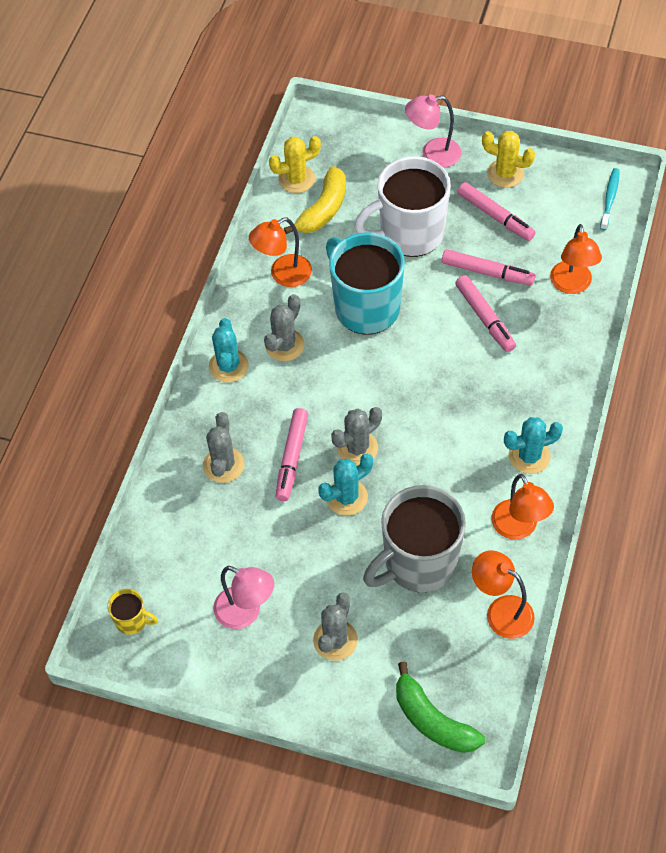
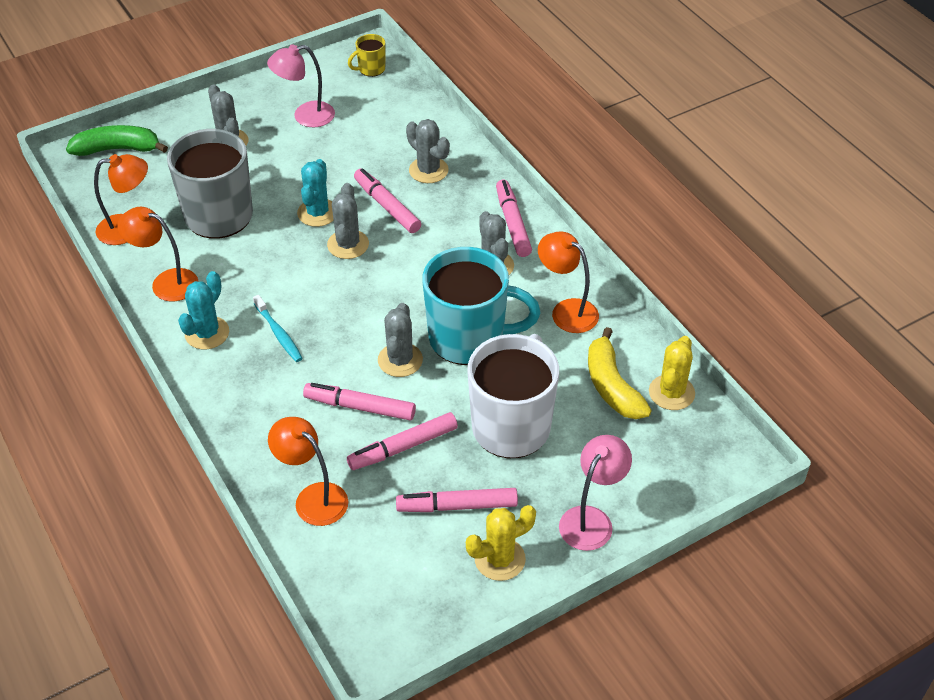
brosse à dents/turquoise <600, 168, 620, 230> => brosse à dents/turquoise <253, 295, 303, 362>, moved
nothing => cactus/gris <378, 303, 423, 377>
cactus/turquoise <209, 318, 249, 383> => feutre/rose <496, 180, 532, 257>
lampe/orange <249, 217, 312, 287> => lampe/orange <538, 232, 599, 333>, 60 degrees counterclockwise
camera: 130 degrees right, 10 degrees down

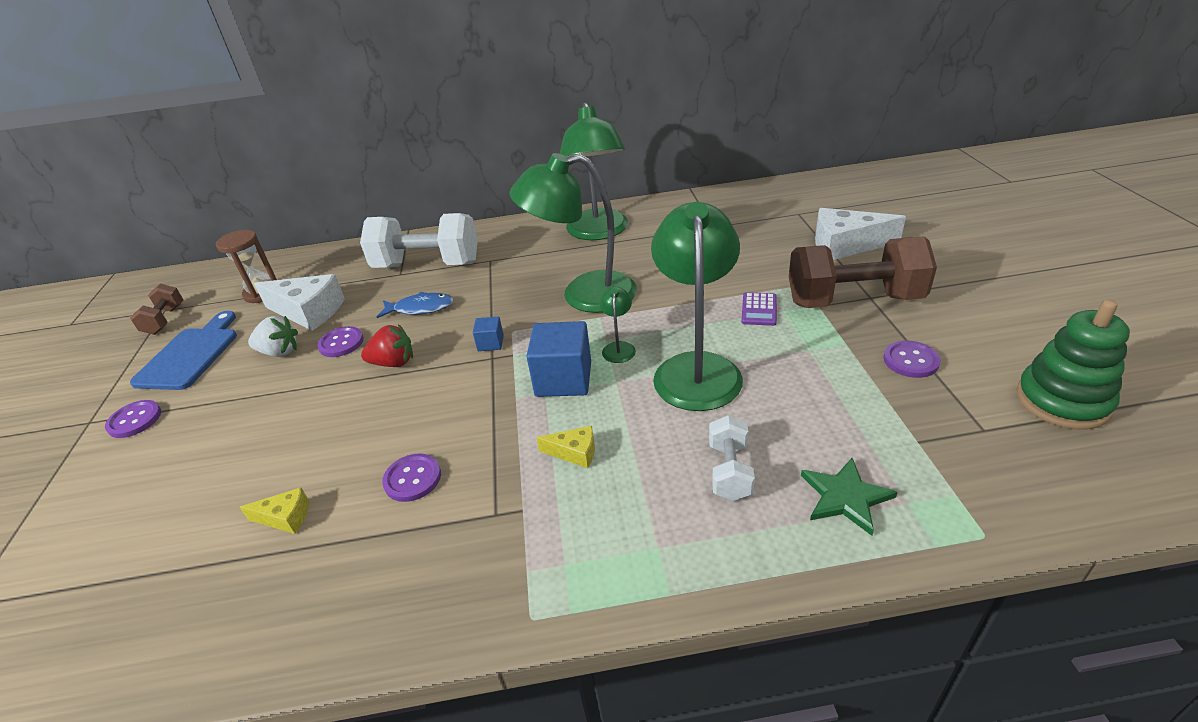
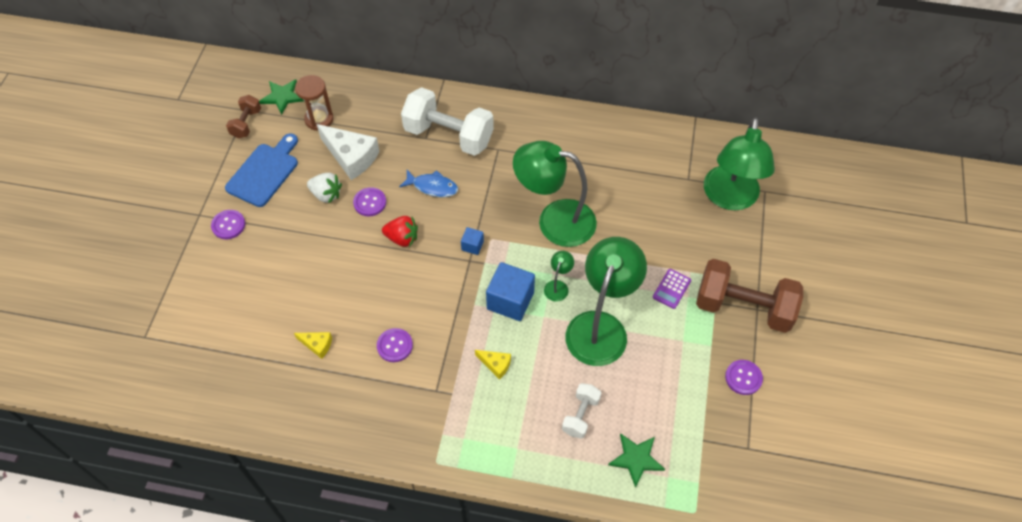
nothing => étoile/vert <259, 80, 304, 115>
lampe/vert <560, 102, 628, 240> => lampe/vert <704, 117, 775, 210>, moved
fromage/blanc <815, 208, 906, 260> => nothing
jouet à empiler/vert <1016, 299, 1130, 430> => nothing
camera: 15 degrees right, 20 degrees up

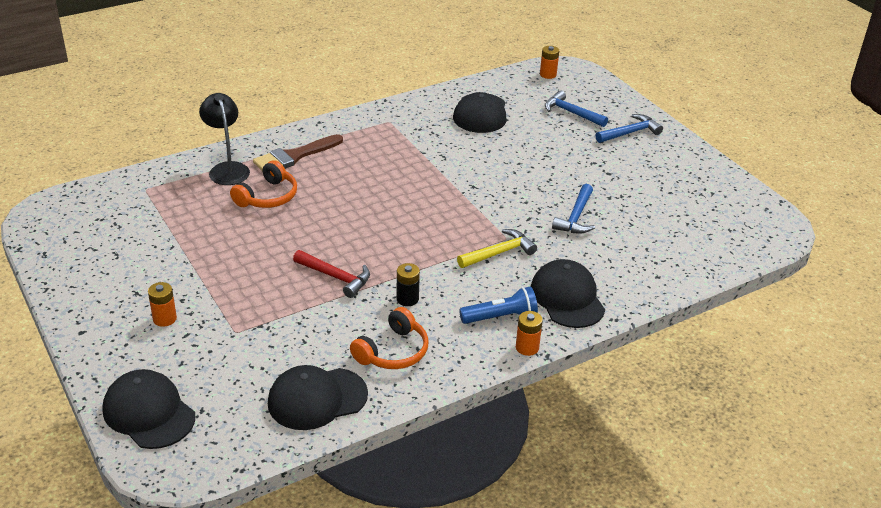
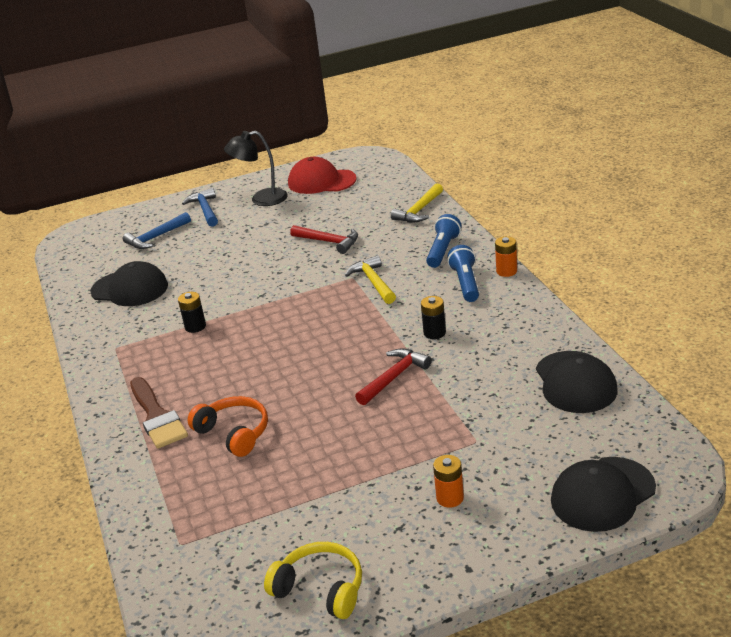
nothing => pile/noir <178, 292, 206, 333>
lampe/noir <199, 93, 250, 185> => lampe/noir <224, 131, 288, 206>, moved
nothing => casque audio/jaune <264, 542, 362, 619>
nothing => casquette/rouge <288, 157, 357, 194>
marteau/bleu <552, 184, 595, 234> => marteau/rouge <290, 225, 358, 254>
nothing => marteau/jaune <391, 183, 443, 222>
casquette/noir <531, 259, 605, 328> => lampe de poche/bleu <426, 214, 462, 268>
casque audio/orange <350, 307, 429, 369> => nothing
pile/orange <540, 46, 559, 79> => nothing
camera: 75 degrees left, 5 degrees down

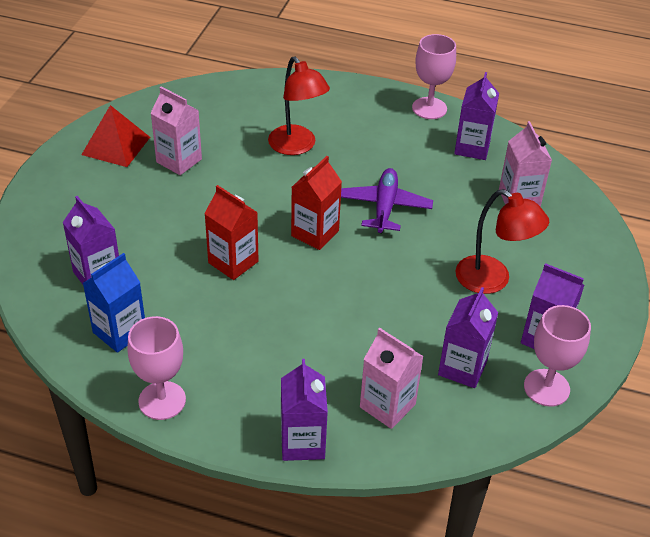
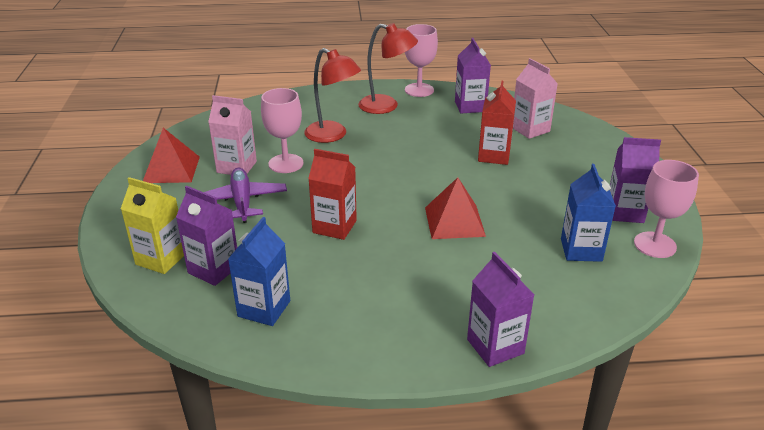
nothing => brique de lait/jaune <121, 177, 184, 274>
avion/violet <341, 168, 433, 233> => avion/violet <204, 168, 287, 223>, moved
verre à pied/rose <127, 316, 186, 420> => verre à pied/rose <261, 88, 303, 173>, moved
lampe/rouge <456, 189, 549, 294> => lampe/rouge <358, 23, 418, 114>, moved
nothing => pyramide/rouge <425, 177, 486, 239>
brique de lait/rouge <291, 156, 342, 250> => brique de lait/rouge <478, 81, 516, 165>, moved
brique de lait/violet <438, 287, 498, 388> => brique de lait/bleu <561, 164, 616, 262>
brique de lait/rose <360, 328, 424, 429> => nothing
camera: 20 degrees left, 10 degrees down

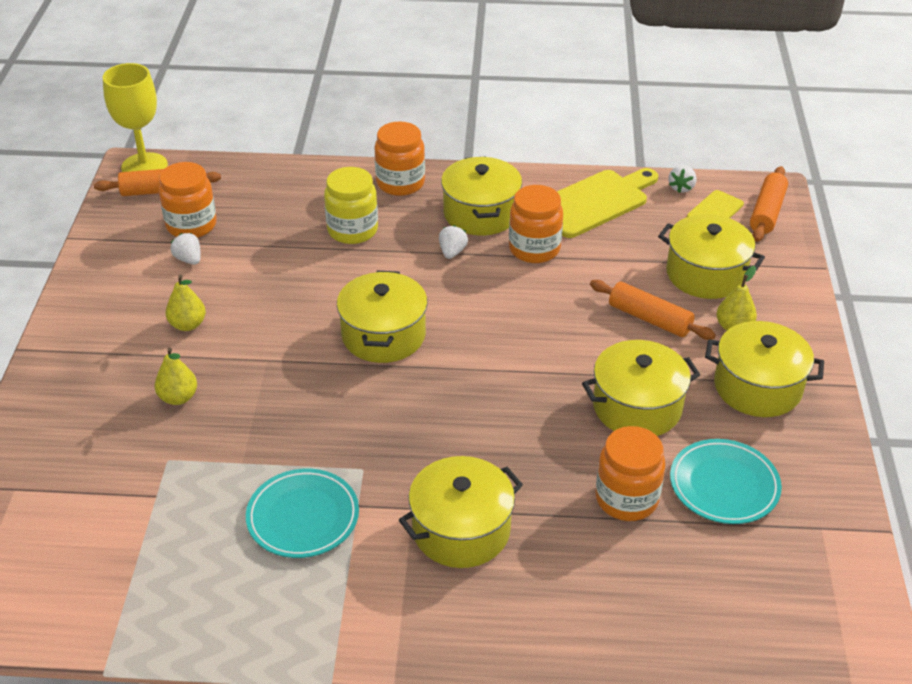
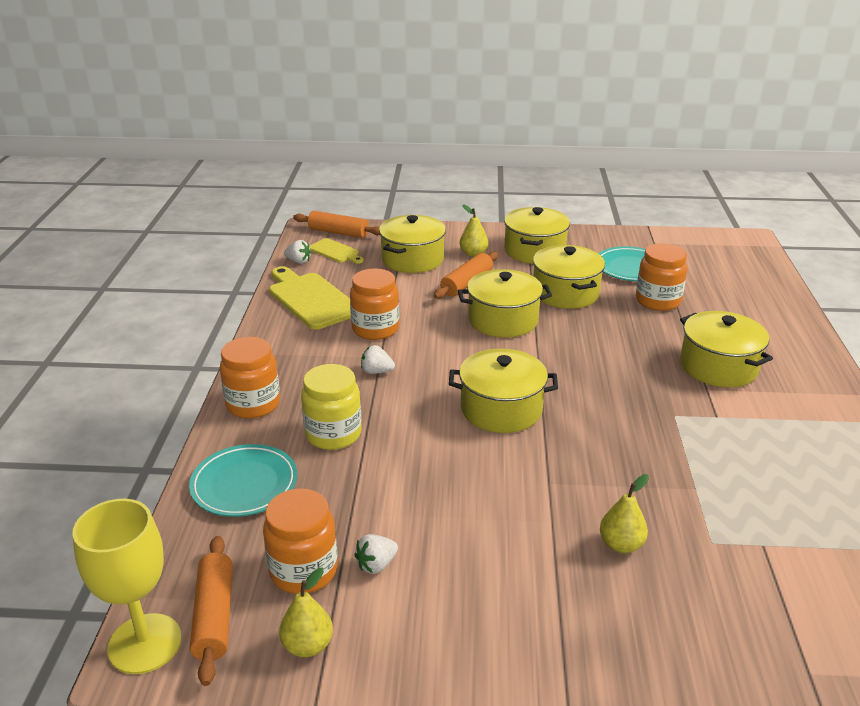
assiette/turquoise <246, 469, 359, 558> => assiette/turquoise <189, 444, 297, 517>, moved
poire/jaune <166, 275, 206, 331> => poire/jaune <279, 568, 333, 657>, moved
marmite/jaune <441, 156, 522, 235> => marmite/jaune <458, 269, 552, 338>, moved
camera: 90 degrees left, 10 degrees down

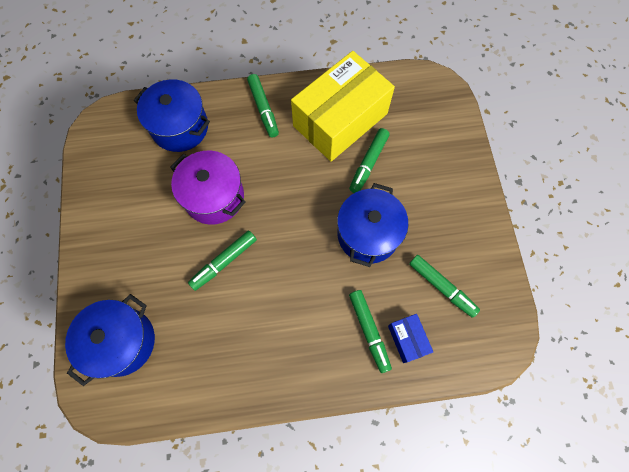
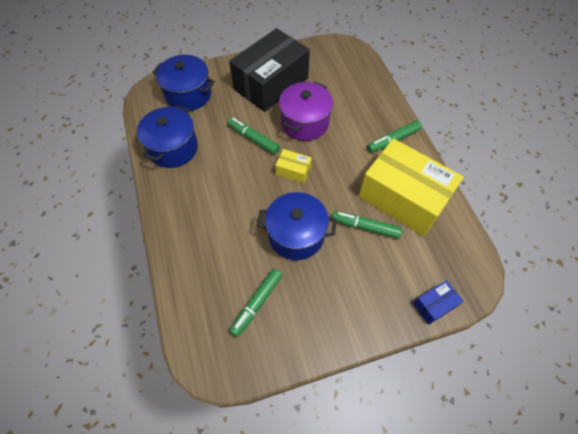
marmite/bleu <134, 79, 210, 152> => marmite/bleu <137, 105, 198, 168>, moved
nothing => boîte/noir <229, 28, 310, 112>
nothing => boîte/jaune <275, 149, 312, 184>
boîte/bleu <388, 314, 433, 363> => boîte/bleu <413, 280, 464, 325>, moved
feutre/vert <349, 290, 392, 373> => nothing
camera: 80 degrees right, 10 degrees down

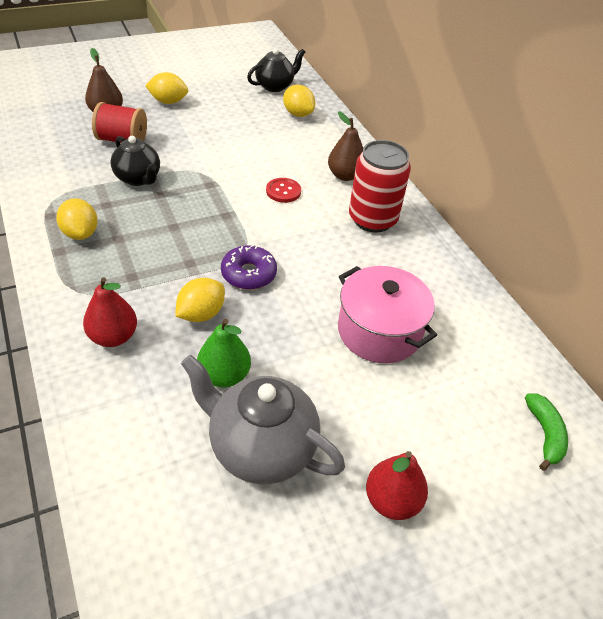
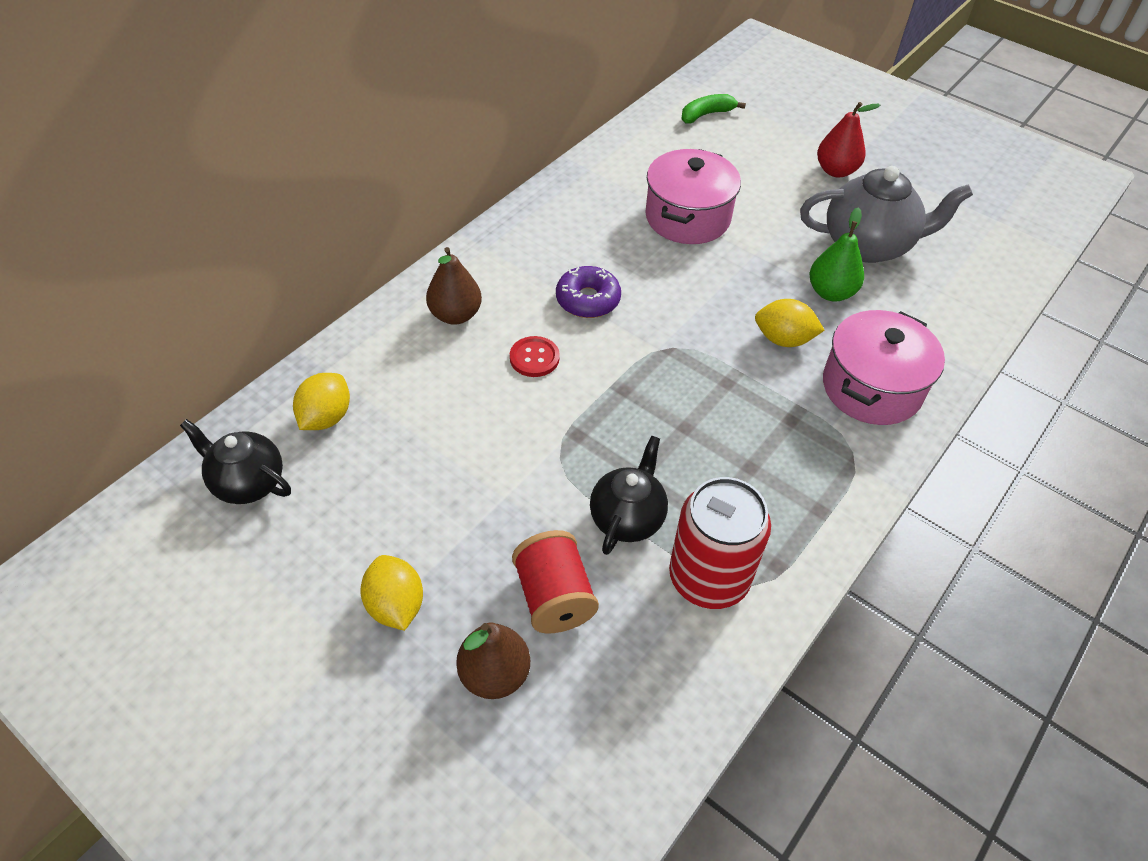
beignet/violet <221, 245, 277, 290> => beignet/violet <556, 266, 621, 318>, moved
canette/rouge <349, 140, 411, 233> => canette/rouge <669, 477, 771, 609>, moved
théière/gris <181, 355, 345, 484> => théière/gris <800, 166, 973, 263>, 90 degrees counterclockwise
poire/rouge <83, 277, 137, 347> => marmite/rose <823, 310, 945, 425>
citron/jaune <56, 198, 98, 240> => nothing
camera: 115 degrees left, 5 degrees up

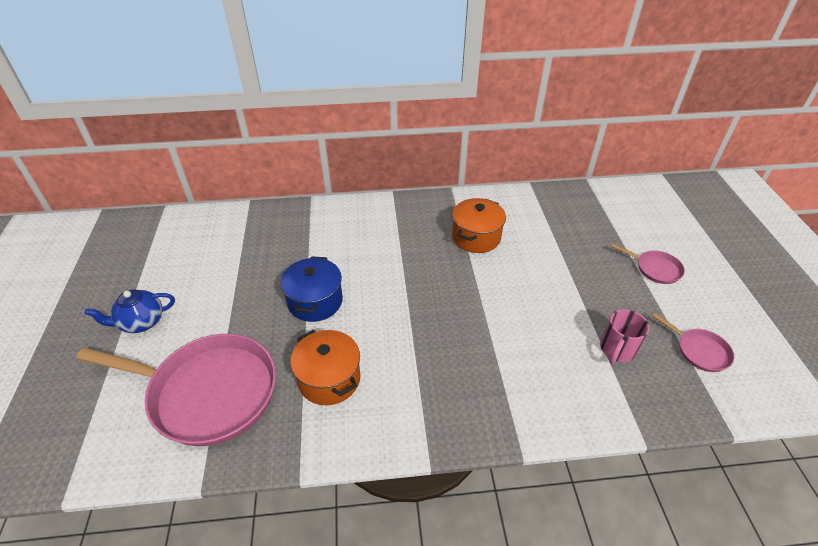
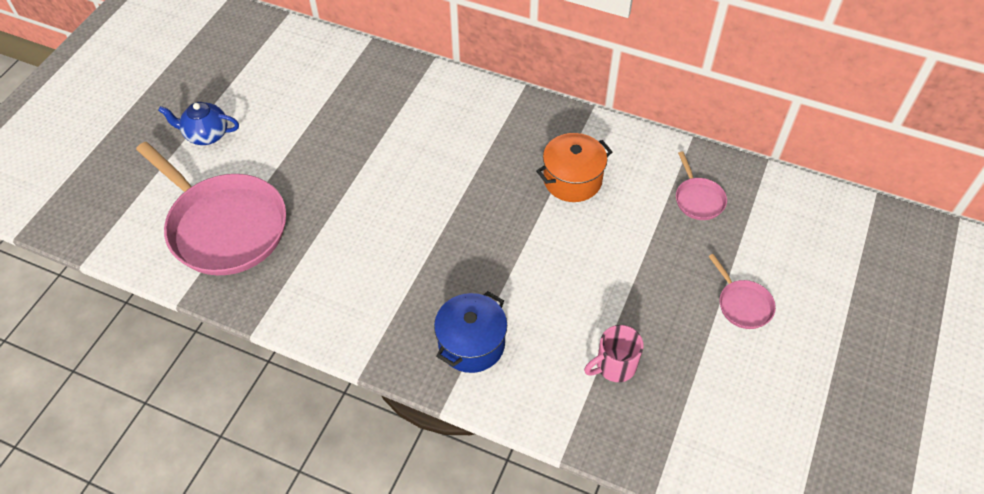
marmite/bleu <280, 256, 343, 322> => marmite/bleu <434, 291, 507, 373>, moved
poêle/rose <652, 313, 734, 372> => poêle/rose <676, 151, 727, 220>, moved
marmite/orange <290, 330, 361, 405> => nothing
camera: 30 degrees right, 10 degrees up

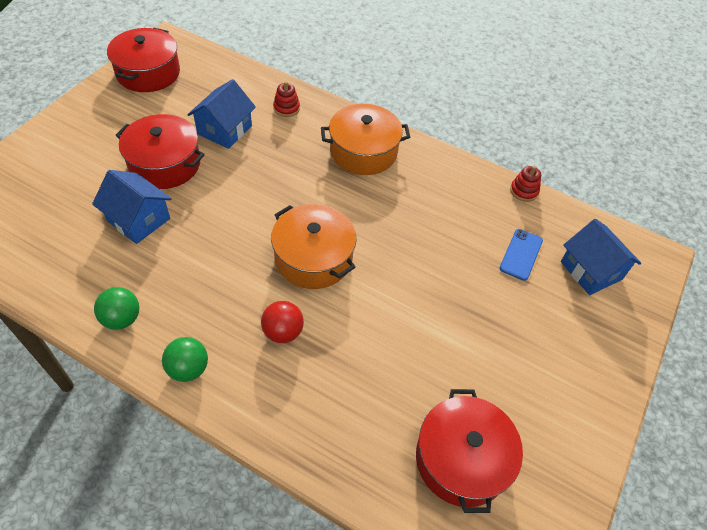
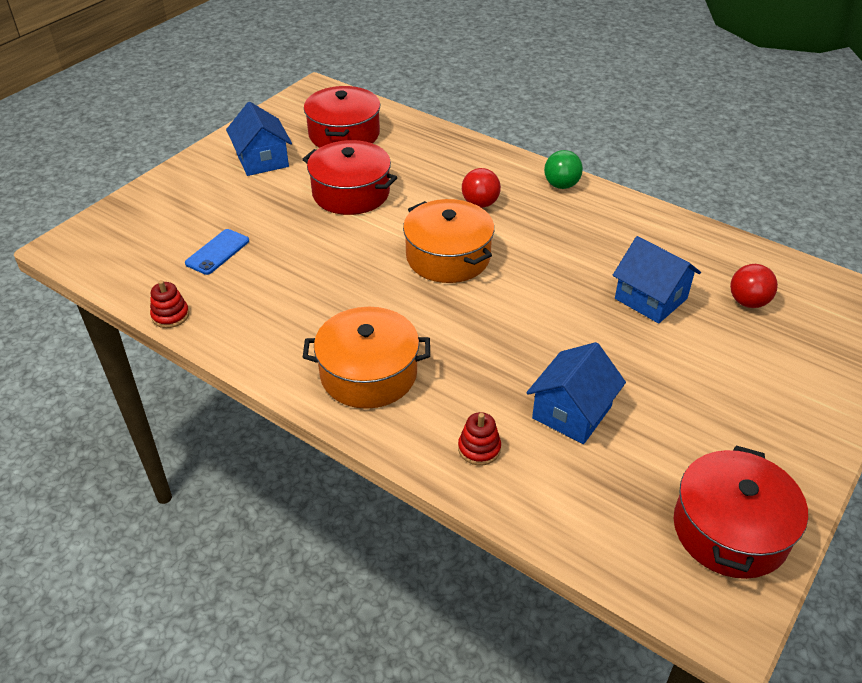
maison/bleu <561, 219, 641, 295> => maison/bleu <226, 102, 292, 176>, moved
marmite/rouge <115, 114, 205, 189> => marmite/rouge <302, 140, 397, 215>, moved
nothing => balle/rouge <730, 264, 778, 308>
balle/vert <94, 287, 139, 330> => nothing
camera: 170 degrees left, 10 degrees down

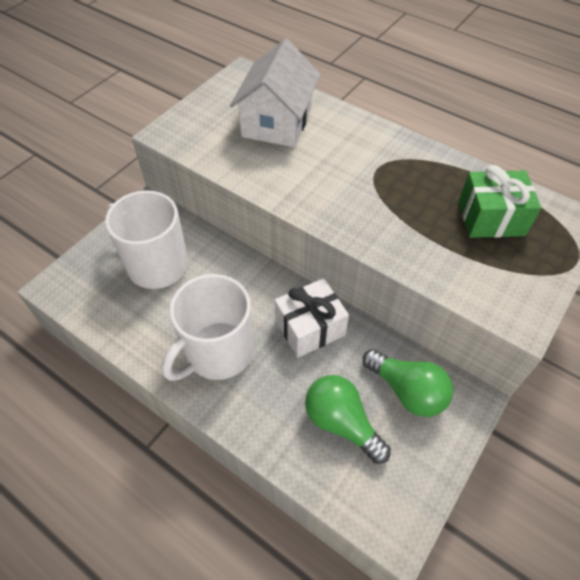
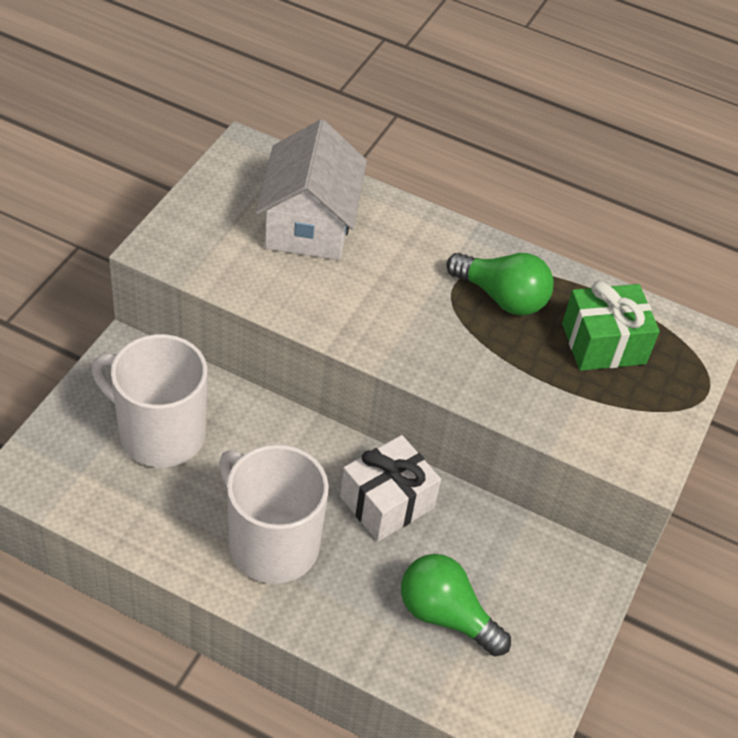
tasse/blanc <162, 274, 254, 381> => tasse/blanc <219, 444, 329, 584>, 105 degrees clockwise
ampoule/vert <363, 349, 453, 417> => ampoule/vert <446, 253, 554, 316>, moved
camera: 15 degrees left, 5 degrees down

